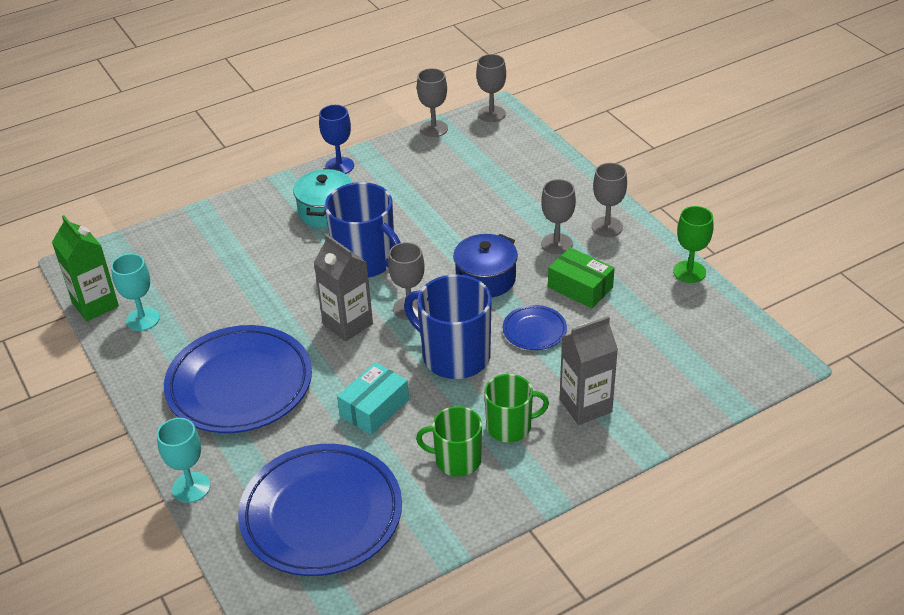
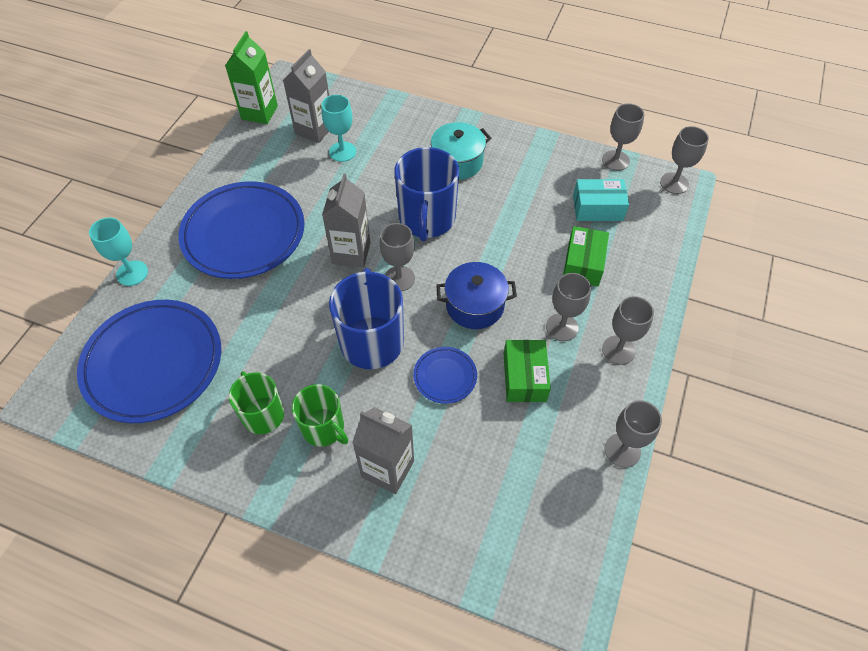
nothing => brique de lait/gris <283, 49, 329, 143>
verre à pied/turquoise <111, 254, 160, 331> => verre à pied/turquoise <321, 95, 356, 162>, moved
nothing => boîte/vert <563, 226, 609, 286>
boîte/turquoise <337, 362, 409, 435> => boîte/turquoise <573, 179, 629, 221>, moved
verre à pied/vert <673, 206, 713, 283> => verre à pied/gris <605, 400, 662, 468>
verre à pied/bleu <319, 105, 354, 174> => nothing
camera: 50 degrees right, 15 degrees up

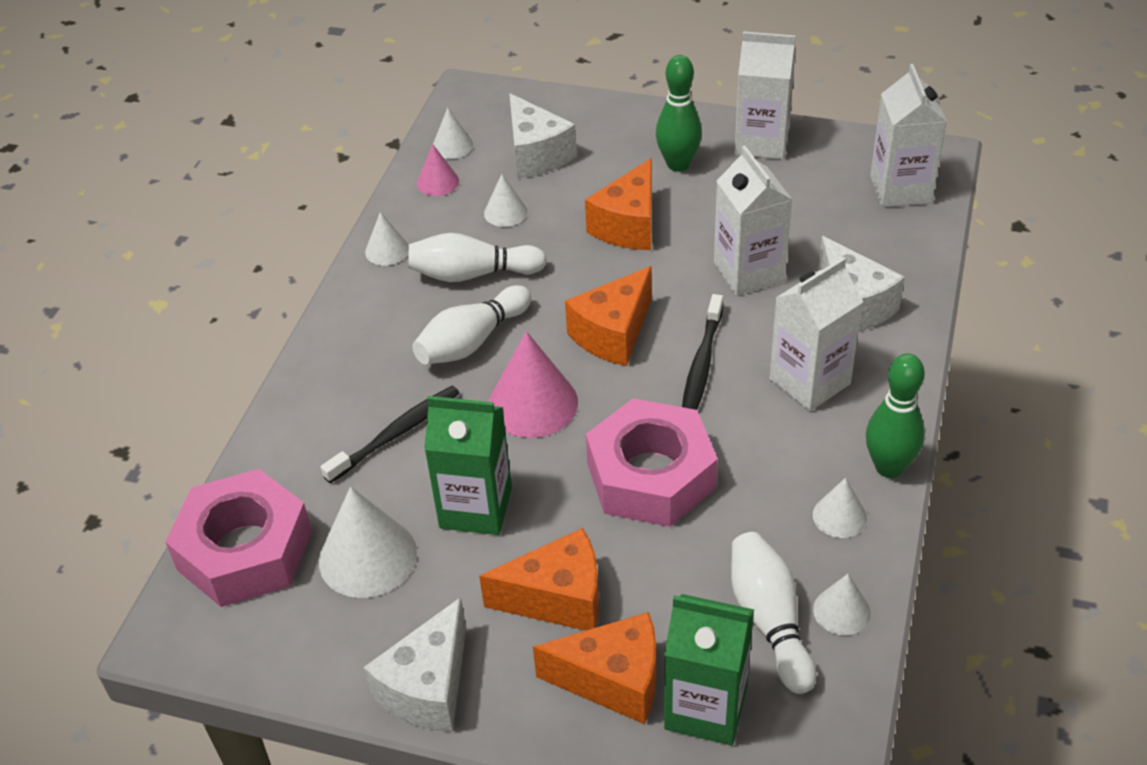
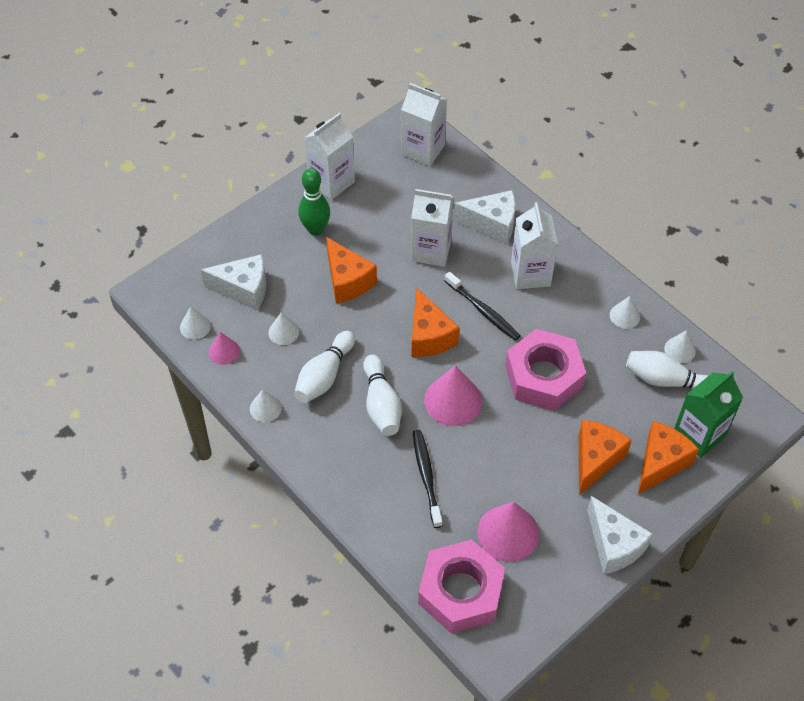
cône/blanc <319, 487, 417, 598> => cône/rose <477, 502, 539, 562>
brique de lait/vert <424, 396, 512, 535> => nothing
quille/vert <866, 353, 925, 478> => nothing
camera: 60 degrees left, 10 degrees up

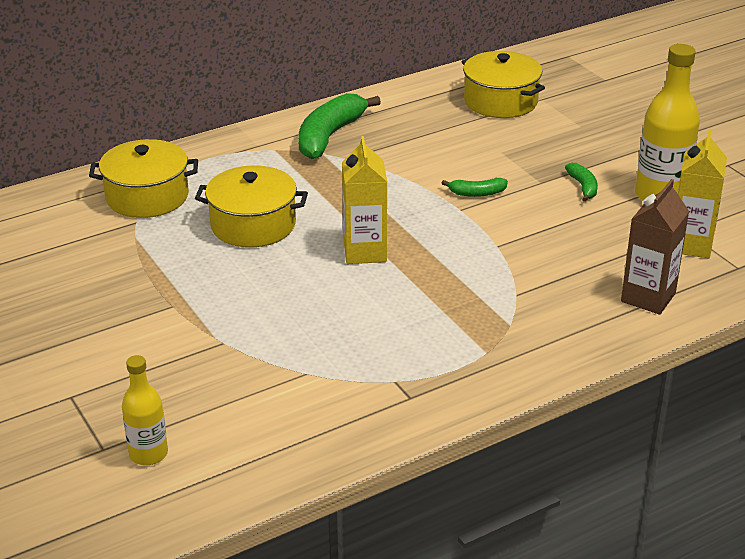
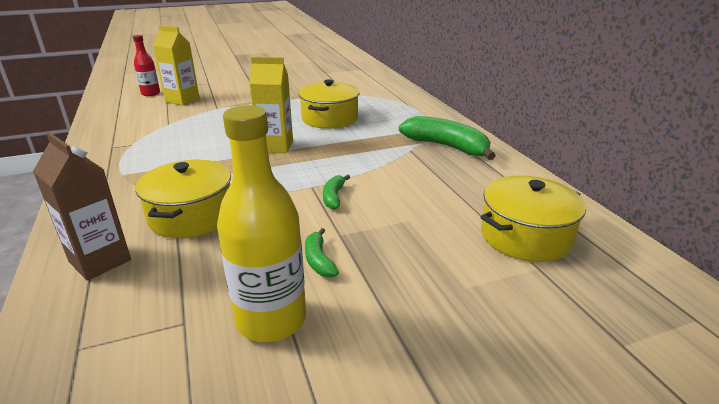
bouteille/jaune <122, 355, 168, 465> => bouteille/rouge <133, 35, 160, 96>
marmite/jaune <89, 139, 198, 218> => marmite/jaune <135, 160, 231, 238>, moved
brique de lait/jaune <678, 130, 727, 258> => brique de lait/jaune <153, 25, 199, 106>, moved
banane/vert <565, 163, 598, 202> => banane/vert <305, 228, 339, 278>, 75 degrees clockwise
camera: 100 degrees right, 5 degrees down

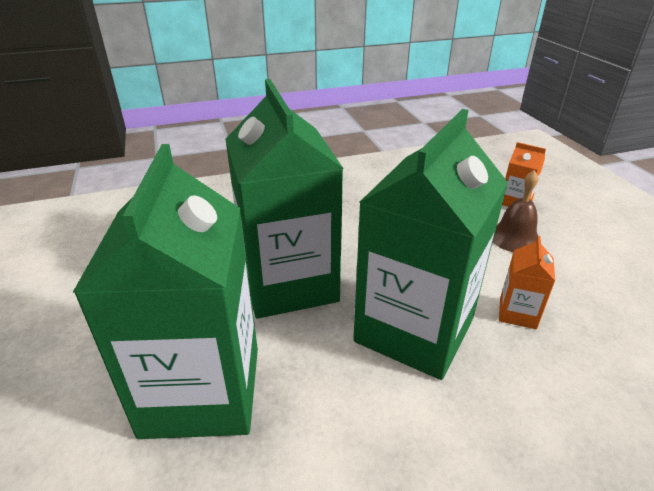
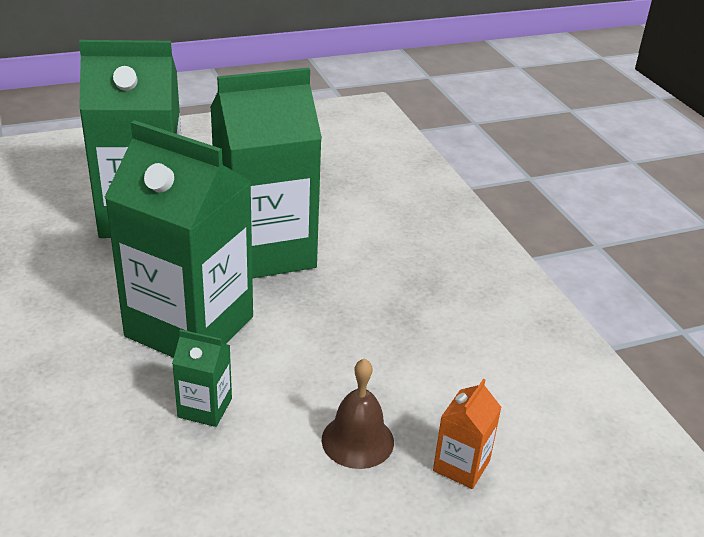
brique de lait/orange <499, 236, 555, 329> => brique de lait/vert <172, 329, 232, 427>
camera: 85 degrees right, 0 degrees up

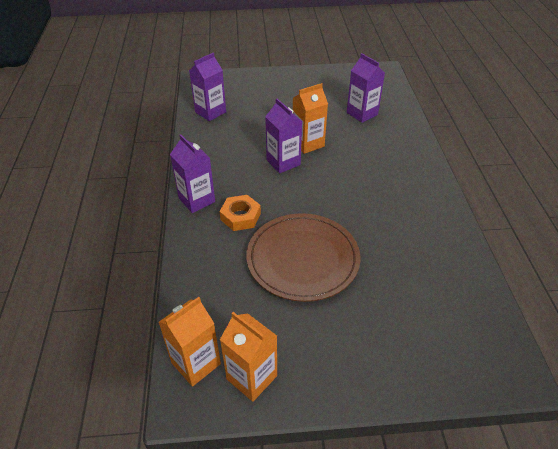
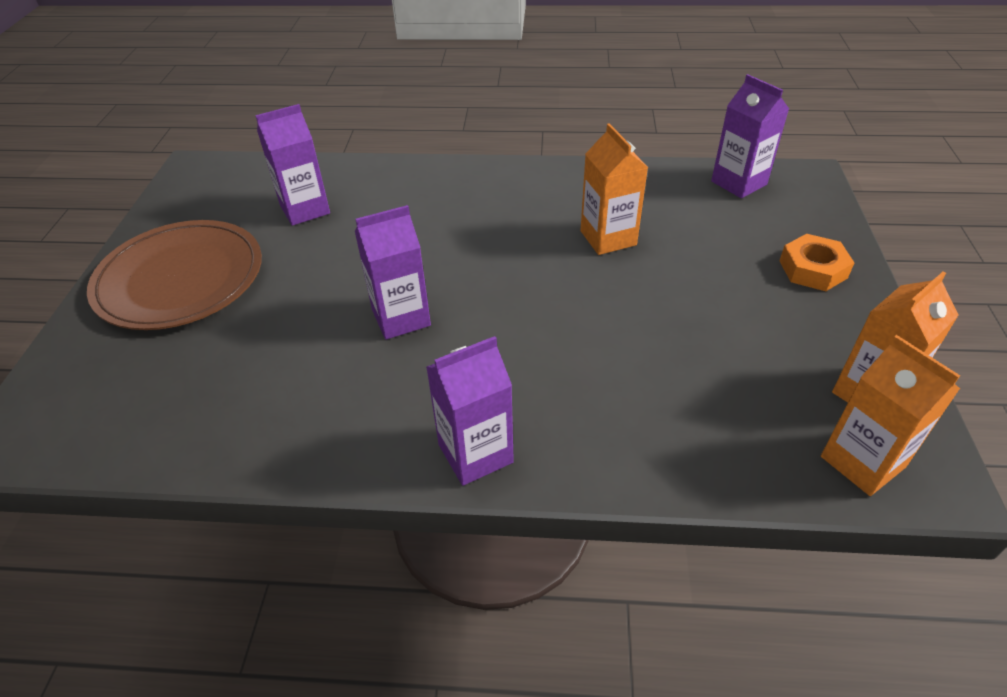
assiette/marron <246, 213, 360, 302> => assiette/marron <87, 220, 262, 330>, moved
brique de lait/orange <293, 83, 328, 154> => brique de lait/orange <581, 123, 648, 255>, moved
brique de lait/violet <189, 53, 226, 121> => brique de lait/violet <711, 74, 789, 198>, moved
écrou/orange <220, 195, 261, 231> => écrou/orange <779, 234, 854, 291>, moved
camera: 80 degrees left, 0 degrees up

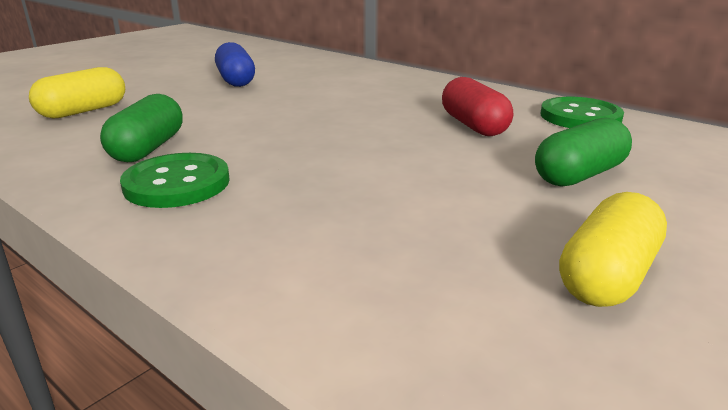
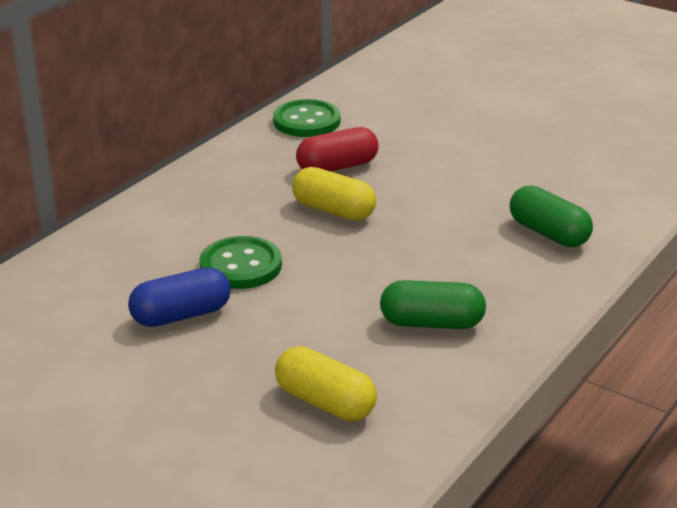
bouton/vert <120, 153, 230, 208> => bouton/vert <200, 236, 282, 289>, moved
gélule/jaune <559, 192, 667, 307> => gélule/jaune <292, 167, 376, 221>, moved
gélule/vert <535, 118, 632, 187> => gélule/vert <510, 185, 593, 247>, moved
camera: 95 degrees left, 5 degrees up

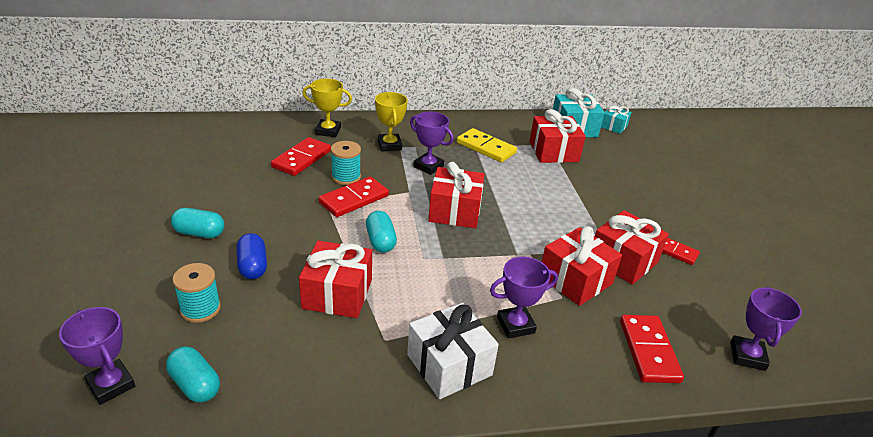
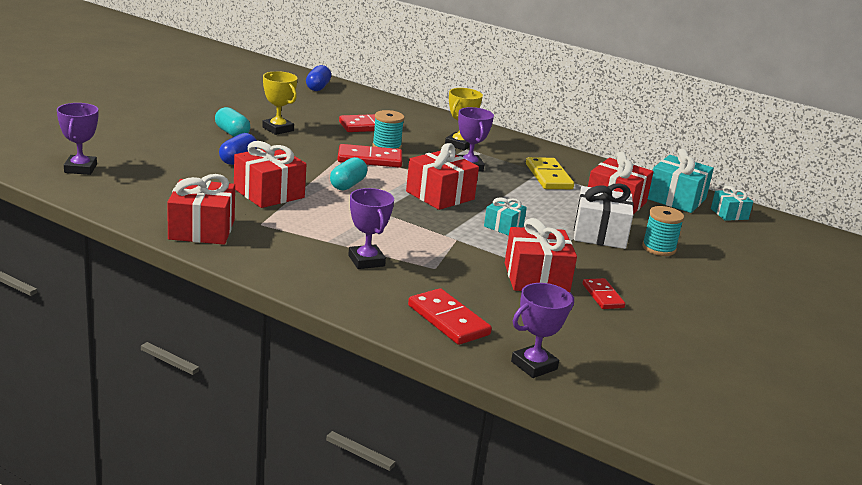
cadeau/rouge <542, 226, 622, 306> => cadeau/rouge <167, 174, 235, 245>, moved
trophée/jaune <303, 79, 352, 137> => trophée/jaune <262, 71, 298, 135>, moved
nothing => gélule/bleu <306, 65, 331, 91>
trophée/violet <490, 257, 558, 338> => trophée/violet <348, 188, 394, 269>, 45 degrees clockwise
domino/rouge <620, 315, 684, 383> => domino/rouge <408, 288, 492, 345>, 75 degrees counterclockwise
nothing => cadeau/turquoise <484, 197, 527, 236>
cadeau/blanc <407, 303, 499, 399> => cadeau/blanc <574, 183, 634, 249>, moved
bobine/turquoise <172, 263, 221, 323> => bobine/turquoise <642, 206, 684, 256>, moved
gélule/turquoise <166, 346, 220, 403> => nothing
camera: 40 degrees right, 10 degrees down

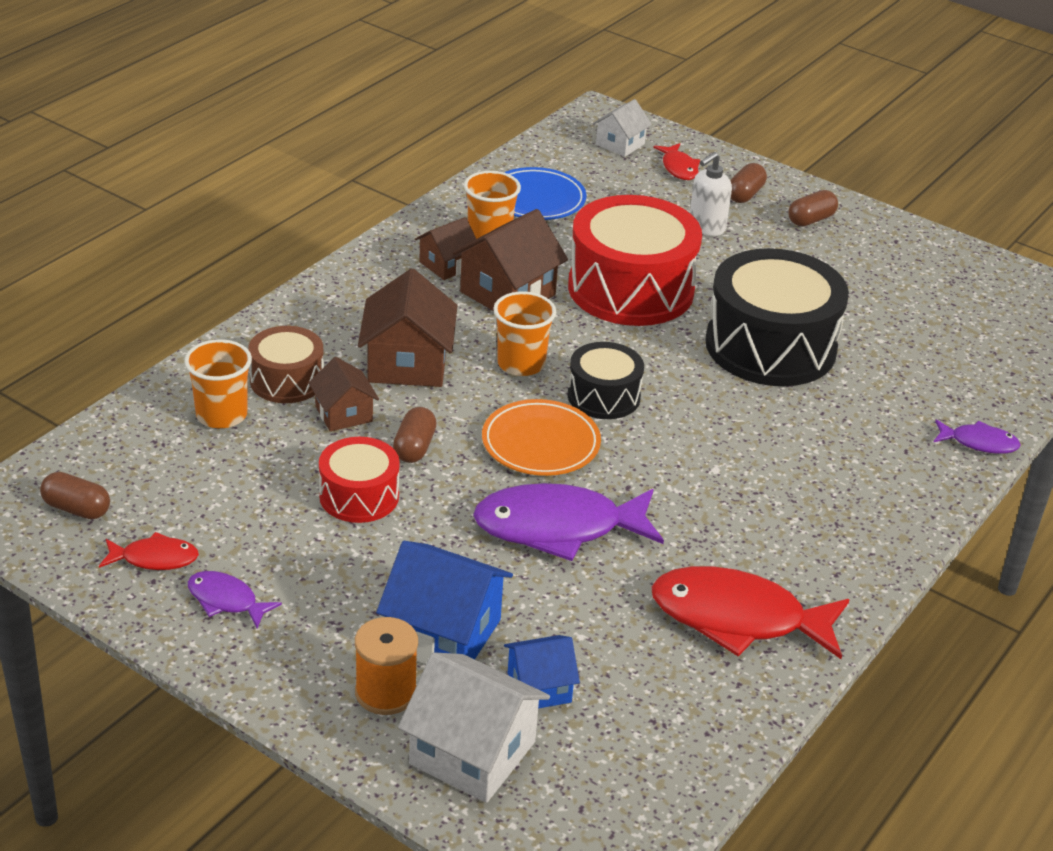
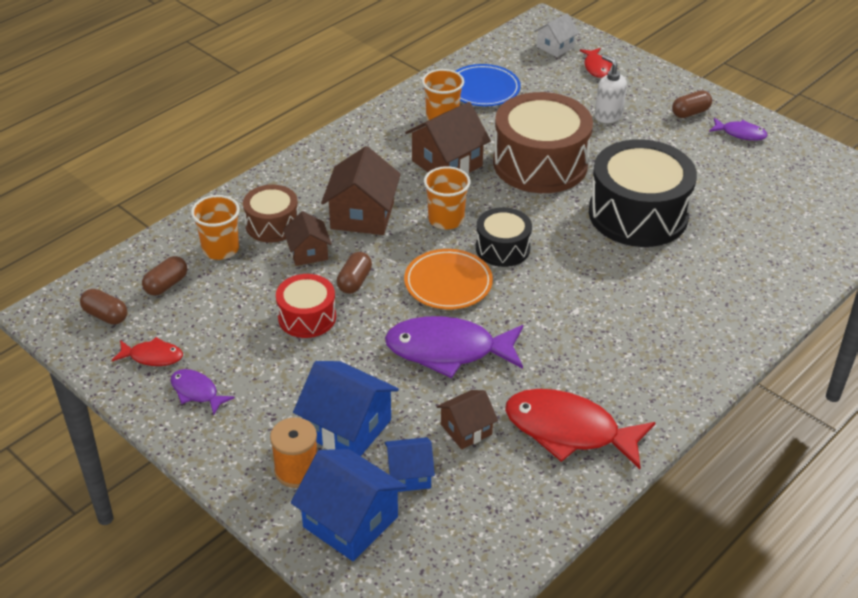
gélule/marron <730, 163, 767, 203> => gélule/marron <142, 256, 187, 296>, moved
maison/blanc <398, 652, 550, 803> => maison/bleu <291, 449, 407, 561>
maison/marron <415, 217, 476, 280> => maison/marron <436, 390, 498, 449>, moved
tambour/rouge <568, 195, 702, 326> => tambour/marron <493, 92, 593, 193>
distributeur de savon/blanc <690, 152, 732, 236> => distributeur de savon/blanc <595, 54, 627, 123>, 90 degrees clockwise
poisson/violet <934, 419, 1021, 454> => poisson/violet <709, 118, 768, 141>, moved
camera: 10 degrees right, 5 degrees up

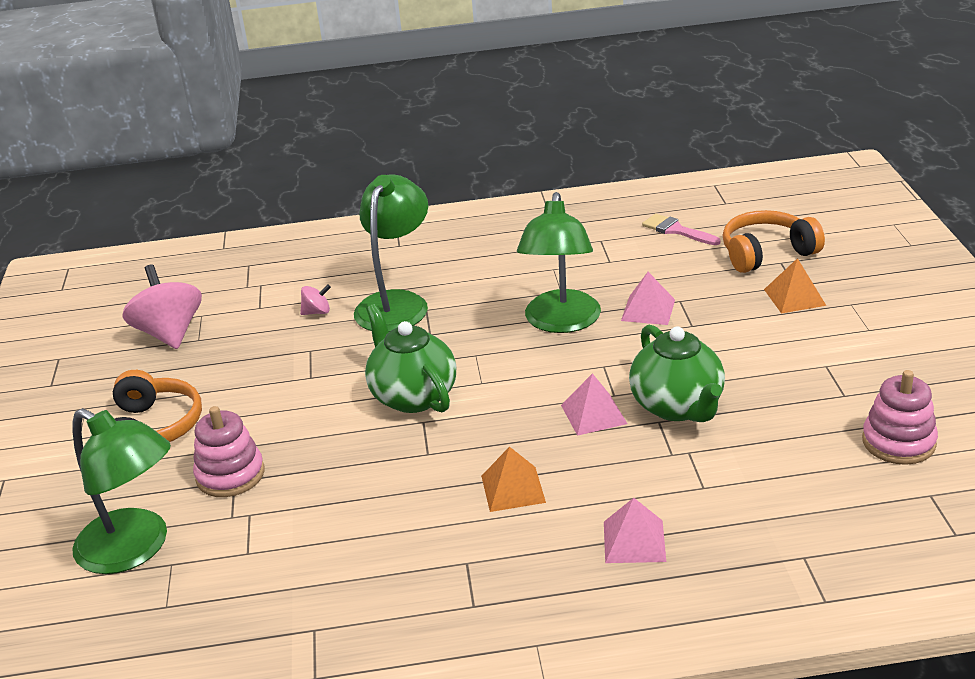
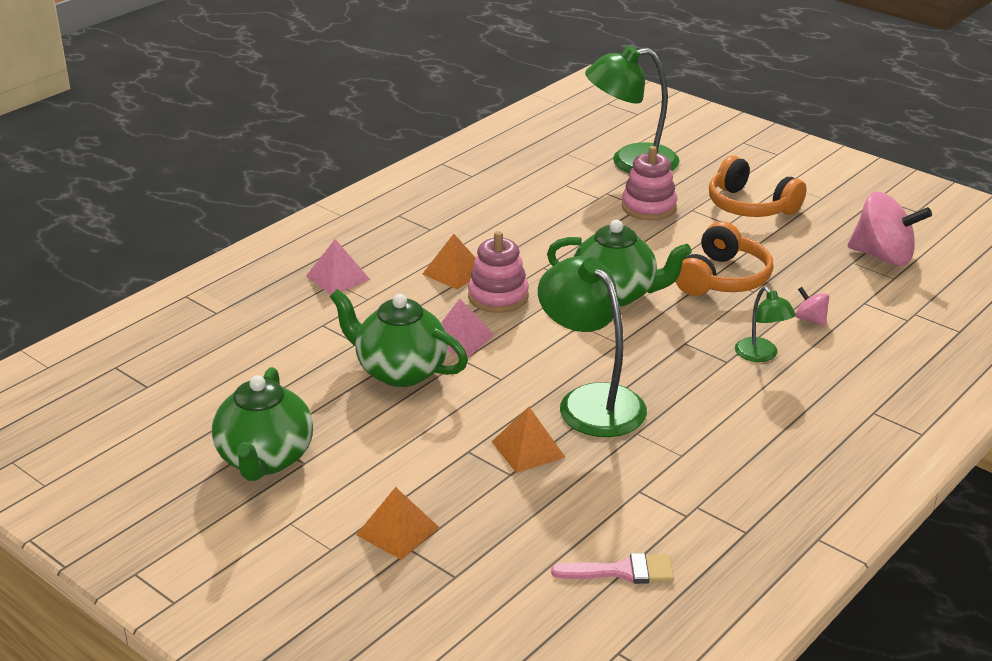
nothing => théière/vert <212, 367, 313, 481>
jouet à empiler/rose <862, 370, 938, 465> => jouet à empiler/rose <468, 231, 529, 313>, moved
pyramide/rose <621, 272, 675, 325> => pyramide/orange <492, 407, 565, 473>
casque audio/orange <722, 210, 825, 273> => casque audio/orange <675, 221, 773, 296>, moved
lampe/vert <354, 174, 428, 332> => lampe/vert <735, 287, 796, 362>, x0.52
toupie/rose <300, 284, 331, 315> => toupie/rose <796, 287, 829, 326>, 105 degrees clockwise
camera: 135 degrees right, 0 degrees up

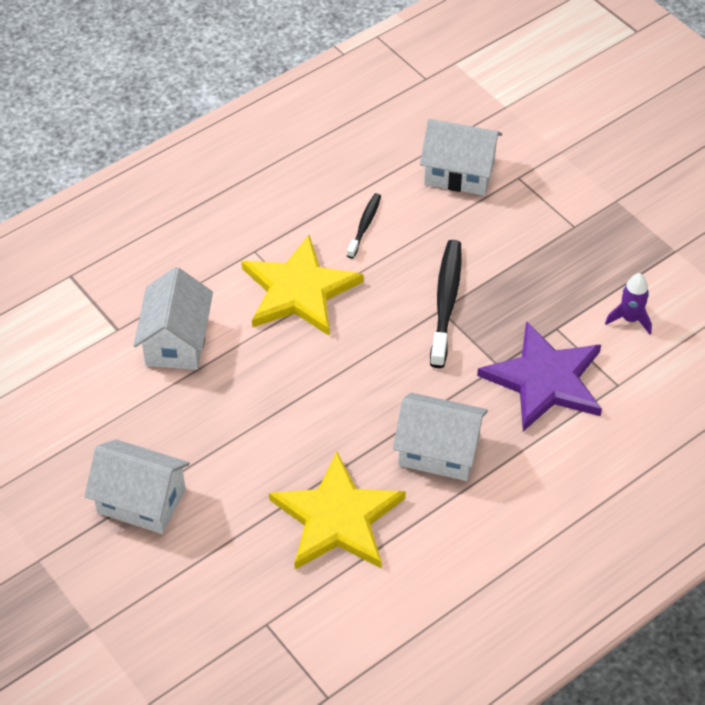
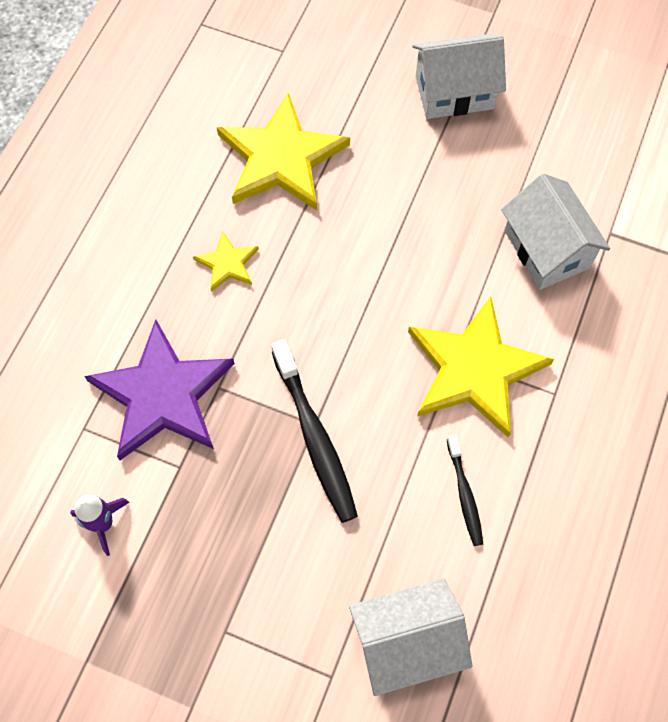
maison/blanc <393, 392, 488, 481> => étoile/jaune <193, 231, 259, 292>
camera: 150 degrees right, 15 degrees up

